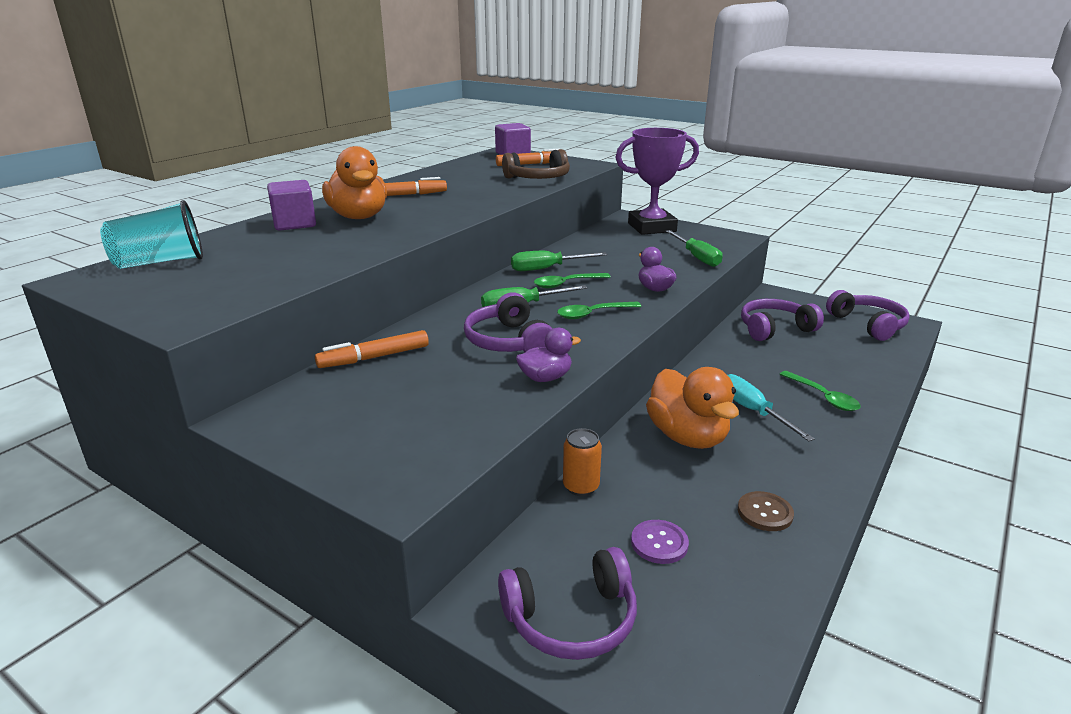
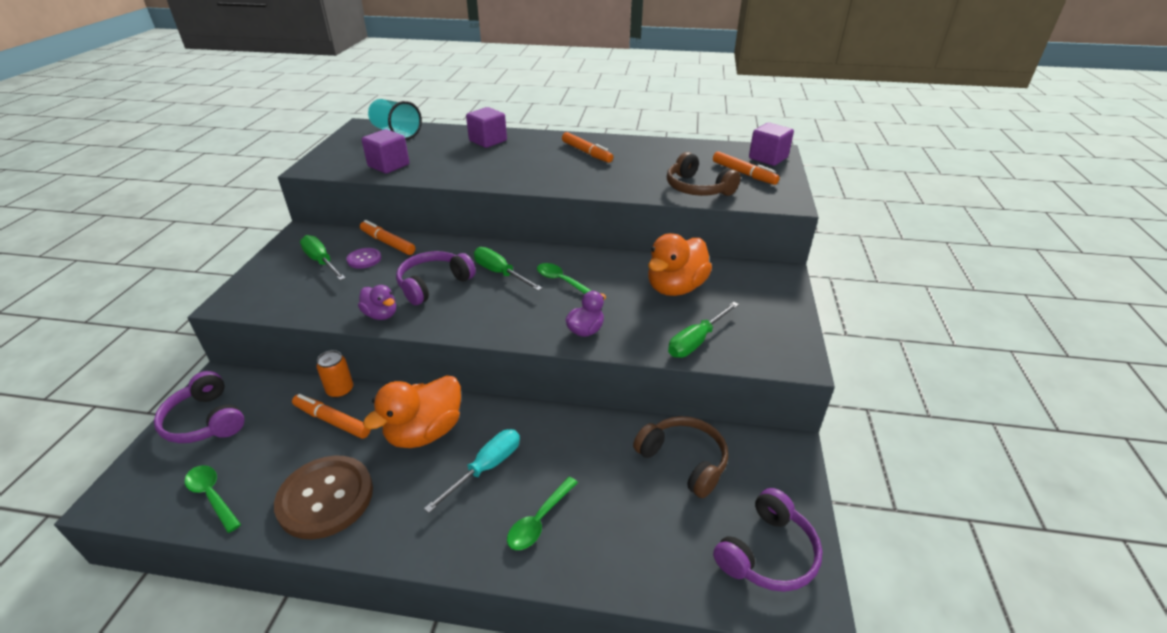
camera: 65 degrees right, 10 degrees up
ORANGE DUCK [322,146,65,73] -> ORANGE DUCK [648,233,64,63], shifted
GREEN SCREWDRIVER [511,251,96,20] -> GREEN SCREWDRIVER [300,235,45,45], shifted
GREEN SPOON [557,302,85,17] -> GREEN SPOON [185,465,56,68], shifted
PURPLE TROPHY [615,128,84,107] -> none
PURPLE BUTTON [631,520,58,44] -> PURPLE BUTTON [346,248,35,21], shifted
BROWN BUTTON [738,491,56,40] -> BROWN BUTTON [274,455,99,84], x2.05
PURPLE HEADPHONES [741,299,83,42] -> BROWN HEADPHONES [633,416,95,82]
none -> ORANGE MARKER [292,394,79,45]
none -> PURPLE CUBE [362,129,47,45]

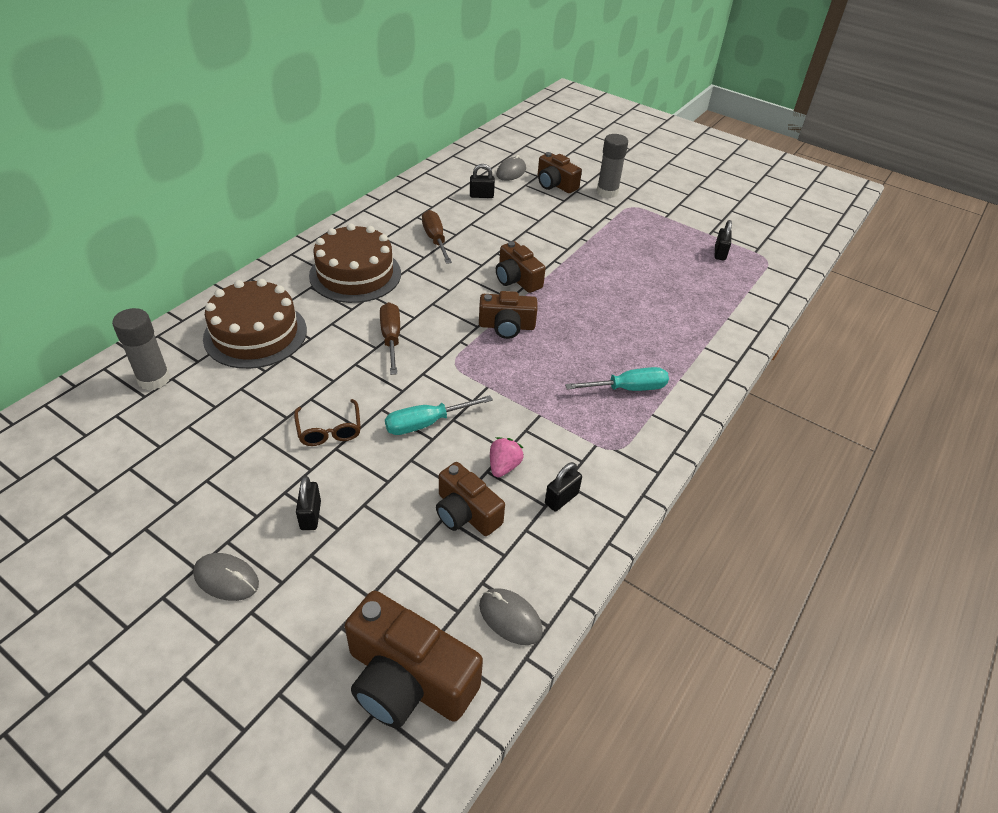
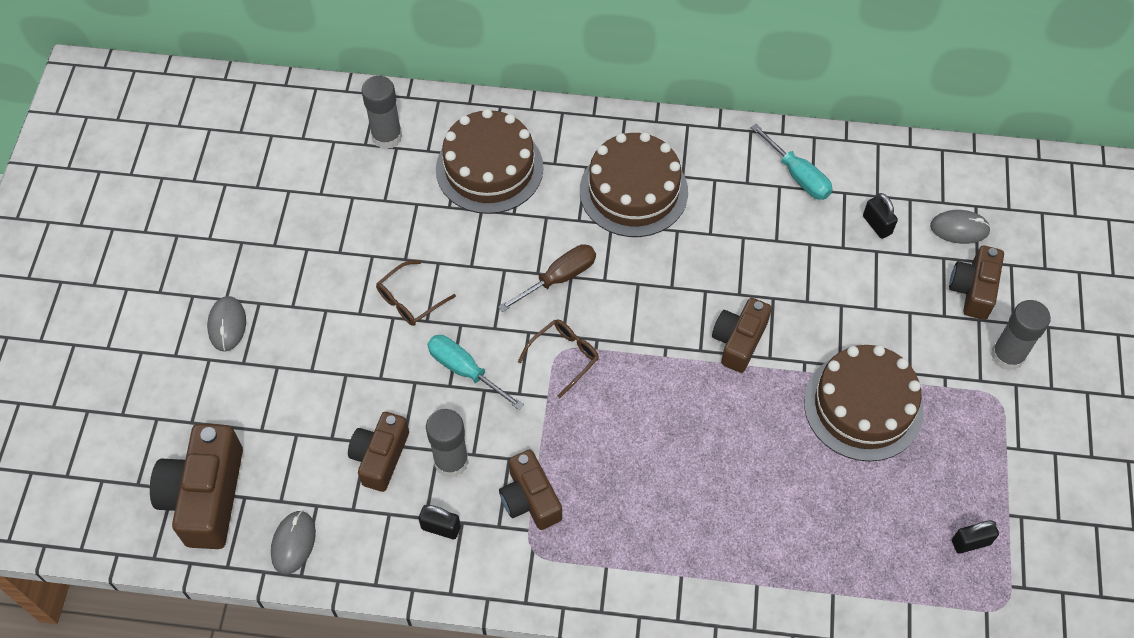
camera: 65 degrees right, 15 degrees up
BLACK PADLOCK [296,476,25,54] -> none
BROWN SCREWDRIVER [422,210,30,54] -> none
BROWN CAMERA [479,291,58,48] -> BROWN CAMERA [499,449,63,81], shifted
PINK STRAWBERRY [490,437,34,40] -> GREY GLUE STICK [426,409,43,69]
TURQUOISE SCREWDRIVER [565,367,104,24] -> TURQUOISE SCREWDRIVER [751,124,82,76], shifted
none -> BROWN GLASSES [518,319,81,79]
none -> BROWN CAKE [804,345,119,117]

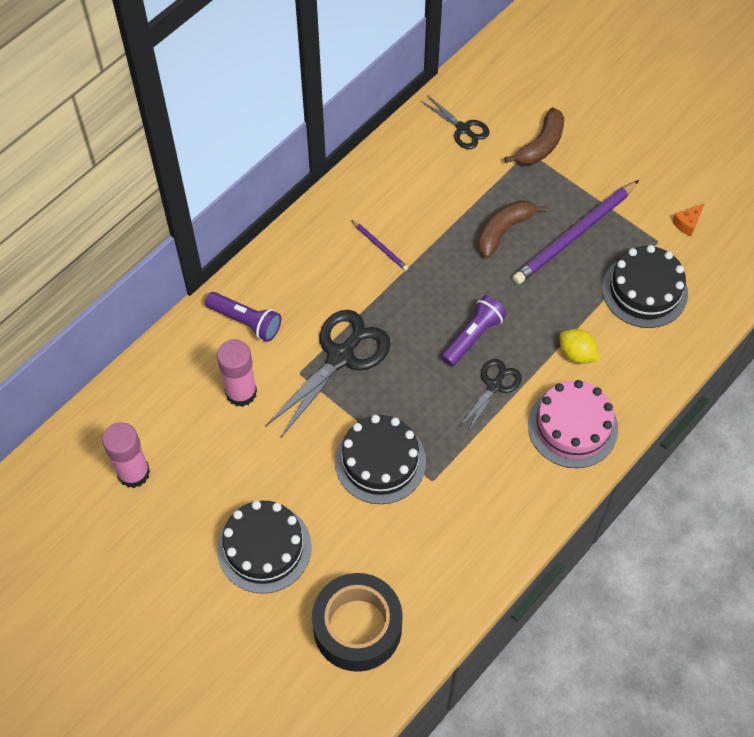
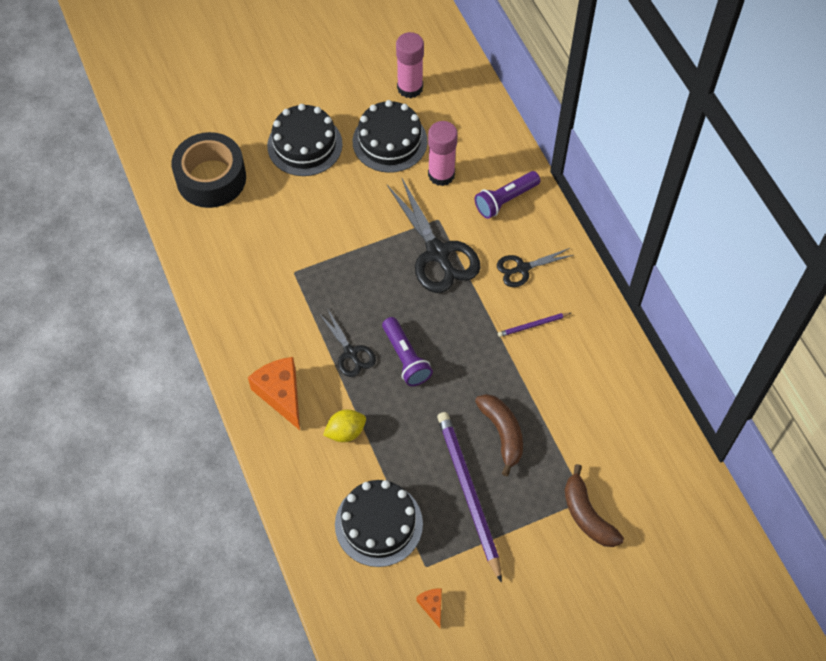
camera: 115 degrees right, 0 degrees up
BLACK CAKE [335,415,91,89] -> BLACK CAKE [353,100,74,73], shifted
BLACK SCISSORS [421,95,69,54] -> BLACK SCISSORS [497,248,77,39], shifted
PINK CAKE [528,380,90,88] -> ORANGE CHEESE [248,357,52,73]

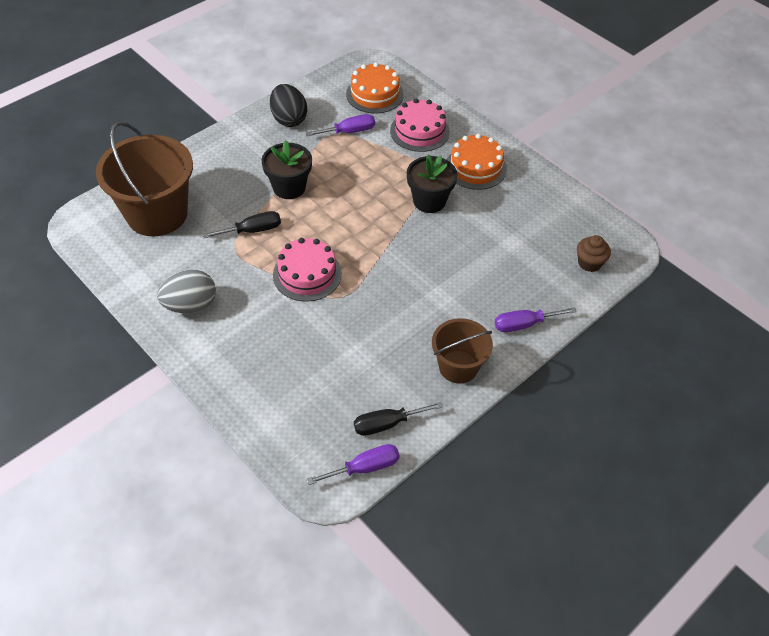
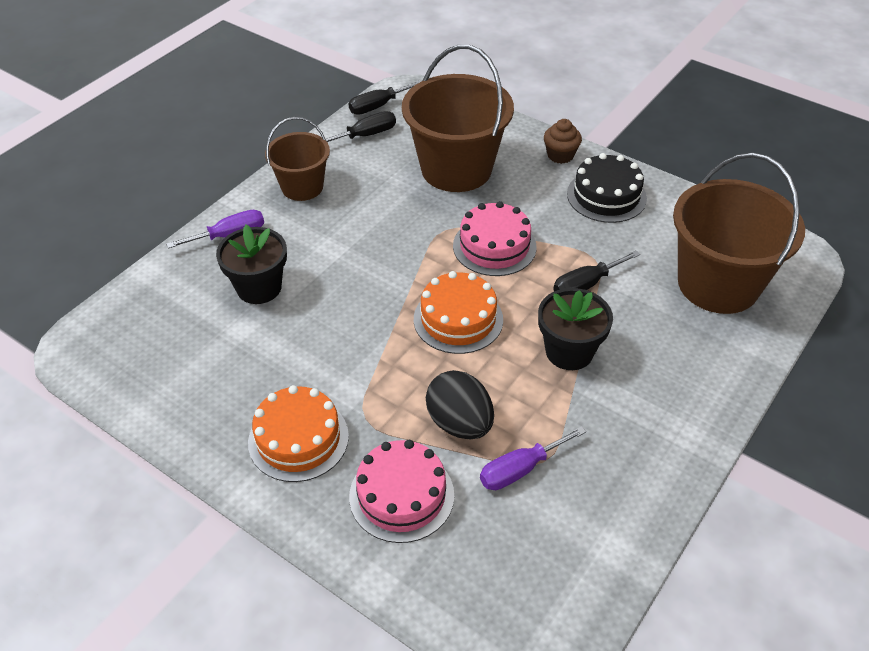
camera: 170 degrees right, 5 degrees down
GREY EGG [157,269,59,44] -> BLACK CAKE [567,153,80,70]
BLACK EGG [270,84,37,43] -> BLACK EGG [426,370,68,69], shifted
PURPLE SCREWDRIVER [307,444,93,41] -> BLACK SCREWDRIVER [349,80,73,35]
ORANGE CAKE [346,62,58,52] -> ORANGE CAKE [414,271,89,83], shifted
BLACK FLOWER POT [407,154,51,59] -> BLACK FLOWER POT [216,225,71,79], shifted
BROWN CUPCAKE [577,235,34,37] -> BROWN CUPCAKE [544,119,38,45], shifted
none -> BROWN BUCKET [402,45,112,147]

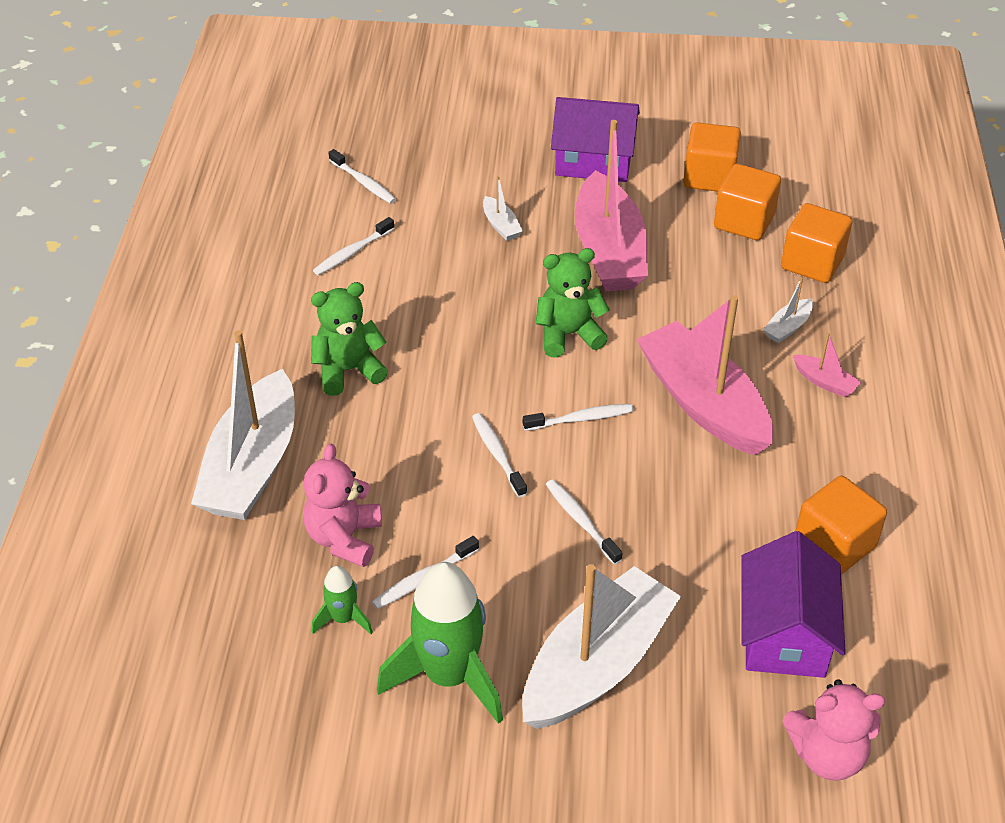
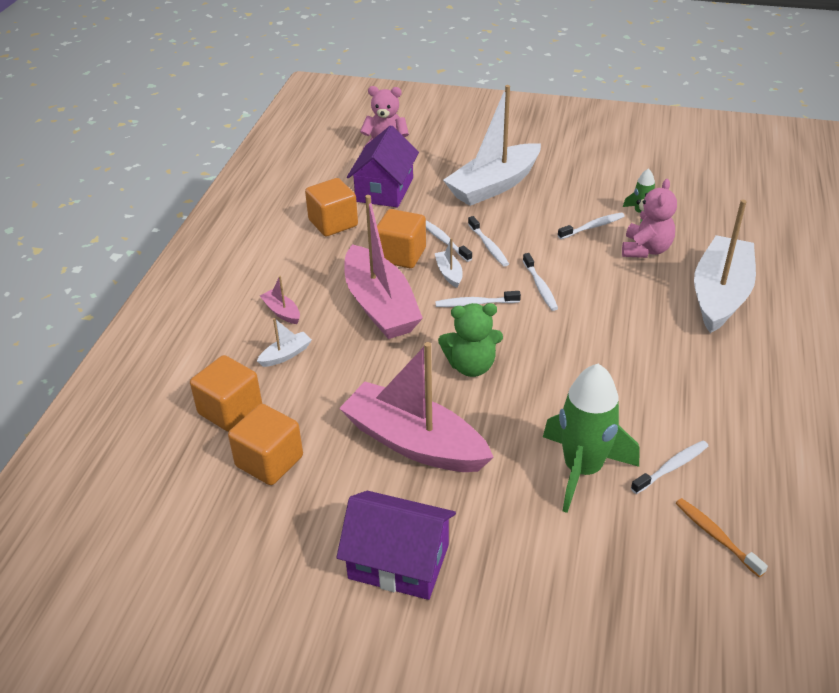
camera: 170 degrees left, 5 degrees down
GREEN TEDDY BEAR [311,282,77,114] -> none
WHITE TOOTHBRUSH [328,149,68,55] -> WHITE TOOTHBRUSH [426,221,46,41], shifted
GREEN ROCKET [377,562,126,162] -> GREEN ROCKET [543,364,96,149], shifted
WHITE BOAT [483,176,40,65] -> WHITE BOAT [435,238,28,50], shifted
PINK BOAT [575,120,73,171] -> PINK BOAT [339,342,155,130], 60 degrees counterclockwise
ORANGE CUBE [683,122,58,70] -> ORANGE CUBE [377,209,49,59], shifted
none -> ORANGE TOOTHBRUSH [676,498,92,79]

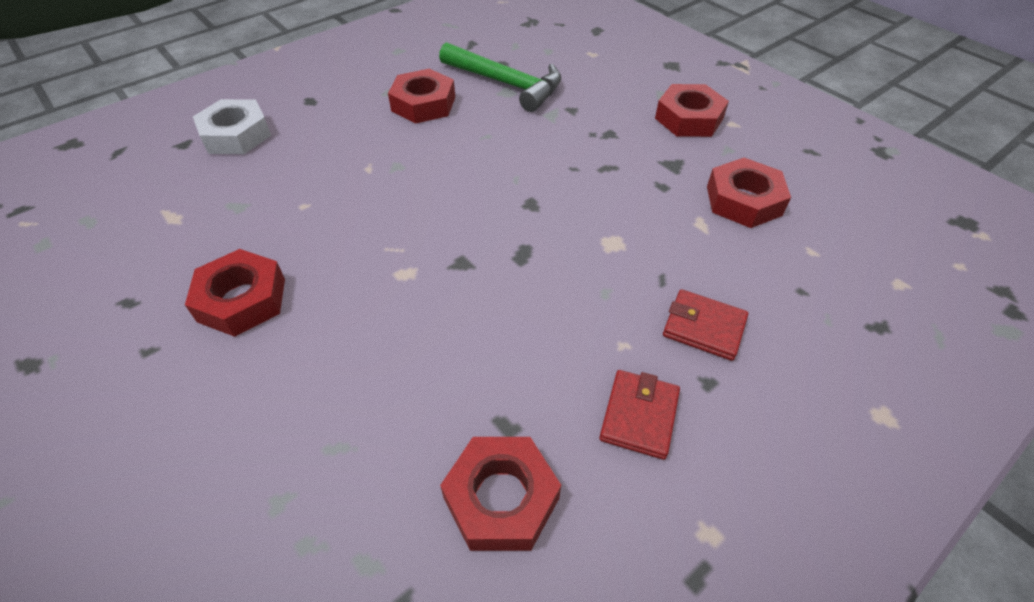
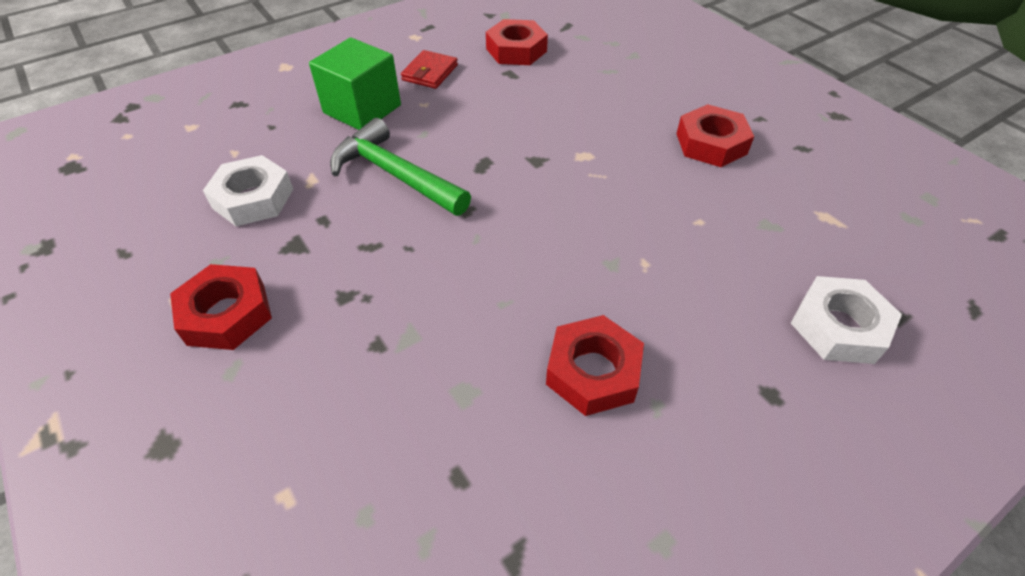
camera: 175 degrees left, 0 degrees up
GREEN HAMMER [439,42,122,70] -> GREEN HAMMER [330,118,141,98], shifted
RED WALLET [663,289,85,72] -> GREEN CUBE [309,38,92,92]
RED NUT [707,158,84,70] -> WHITE NUT [203,155,90,71]

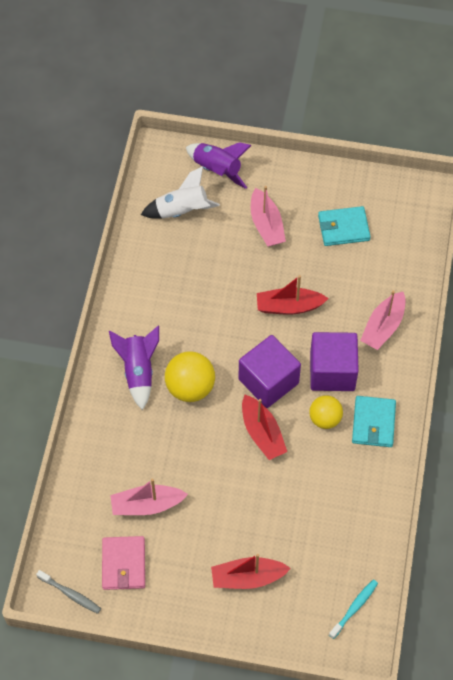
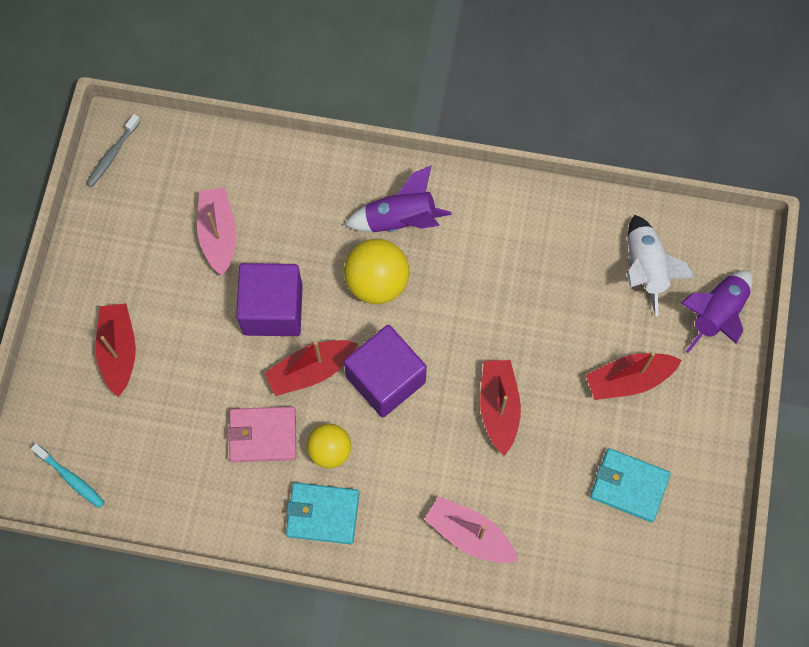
camera: 90 degrees right, 10 degrees up
PINK WALLET [102,536,43,54] -> PINK WALLET [227,407,69,55], shifted
PINK BOAT [251,186,35,61] -> RED BOAT [586,352,96,48]
PURPLE CUBE [310,332,49,59] -> PURPLE CUBE [236,263,67,73], shifted
TURQUOISE WALLET [318,206,53,40] -> TURQUOISE WALLET [590,448,81,74], 60 degrees counterclockwise

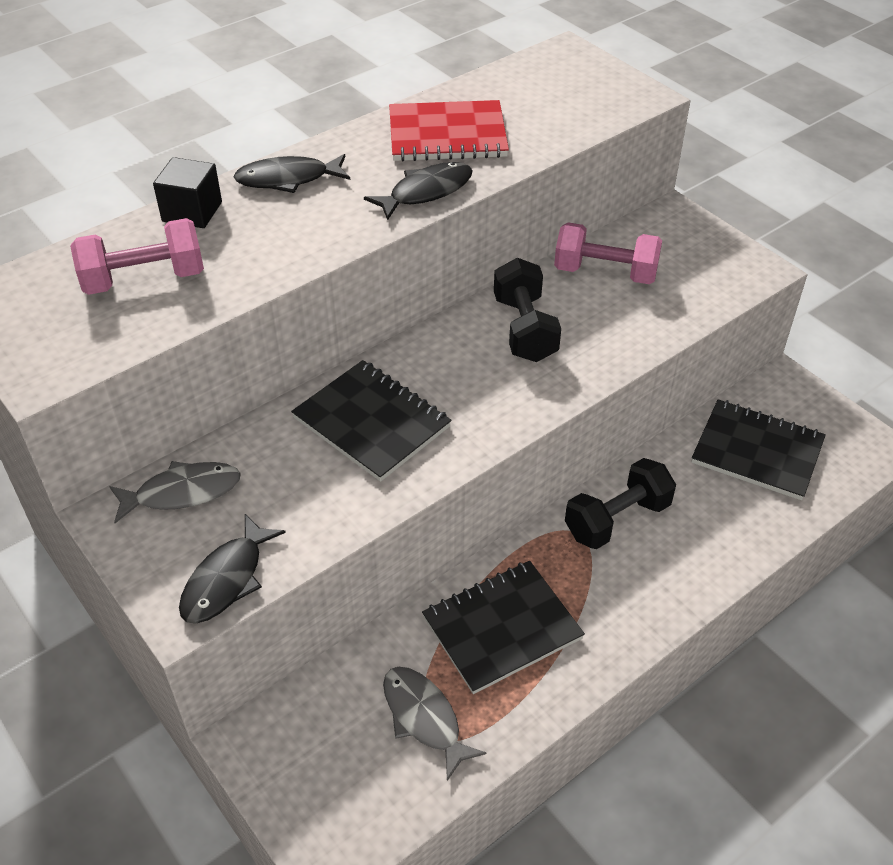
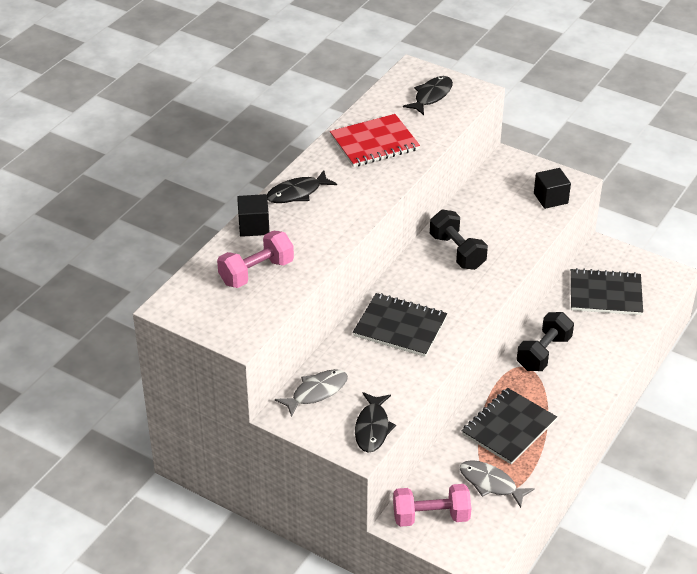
camera: 20 degrees left, 5 degrees down
BLACK FISH [364,162,109,58] -> BLACK FISH [403,76,50,39], shifted
PINK DUMBBELL [554,223,108,61] -> PINK DUMBBELL [393,484,78,43], shifted
none -> BLACK CUBE [534,168,37,41]

